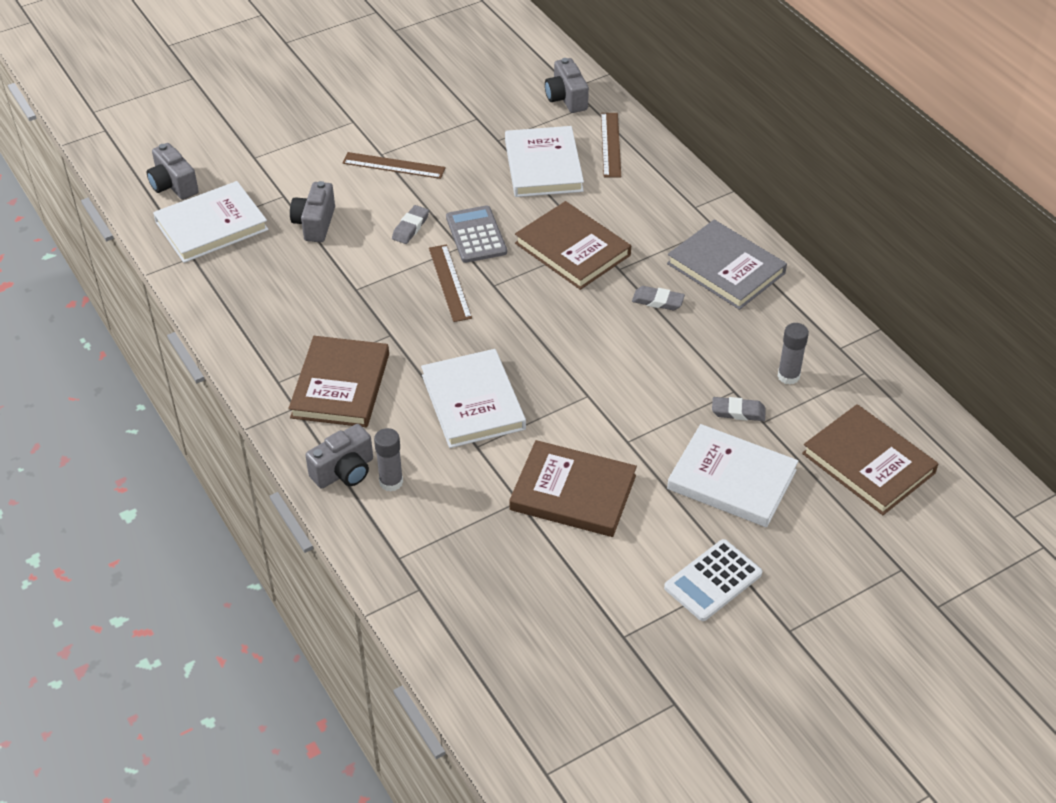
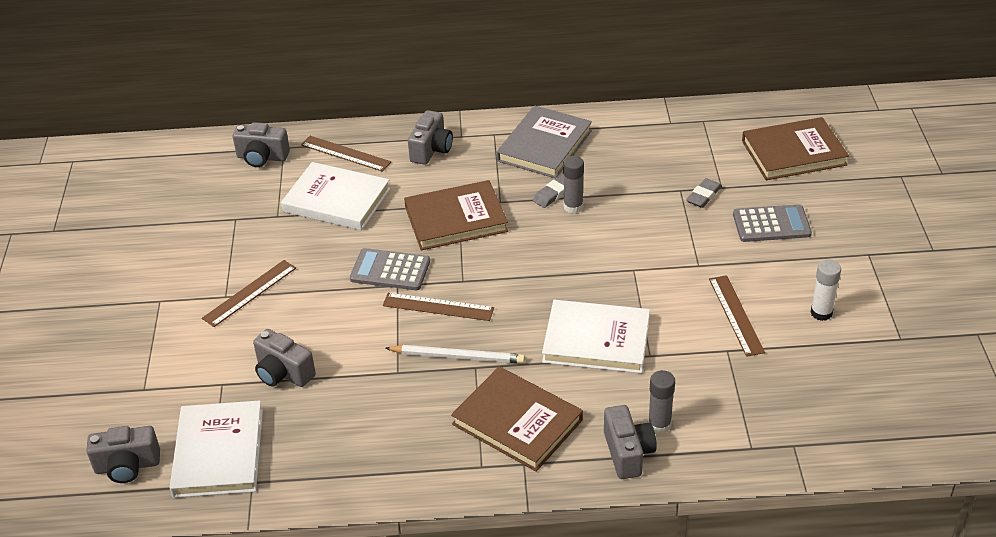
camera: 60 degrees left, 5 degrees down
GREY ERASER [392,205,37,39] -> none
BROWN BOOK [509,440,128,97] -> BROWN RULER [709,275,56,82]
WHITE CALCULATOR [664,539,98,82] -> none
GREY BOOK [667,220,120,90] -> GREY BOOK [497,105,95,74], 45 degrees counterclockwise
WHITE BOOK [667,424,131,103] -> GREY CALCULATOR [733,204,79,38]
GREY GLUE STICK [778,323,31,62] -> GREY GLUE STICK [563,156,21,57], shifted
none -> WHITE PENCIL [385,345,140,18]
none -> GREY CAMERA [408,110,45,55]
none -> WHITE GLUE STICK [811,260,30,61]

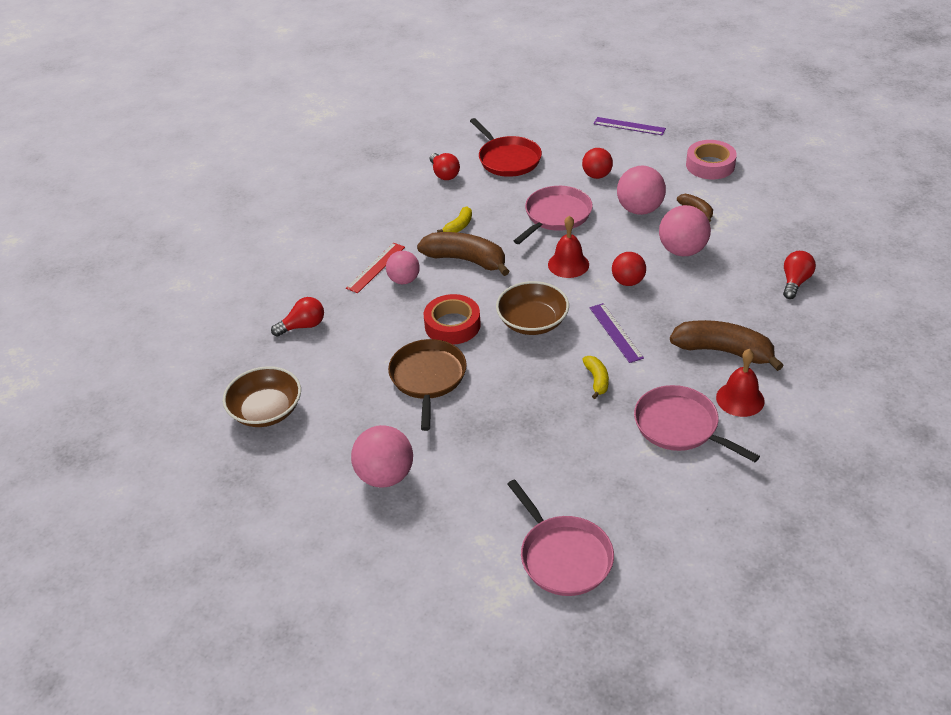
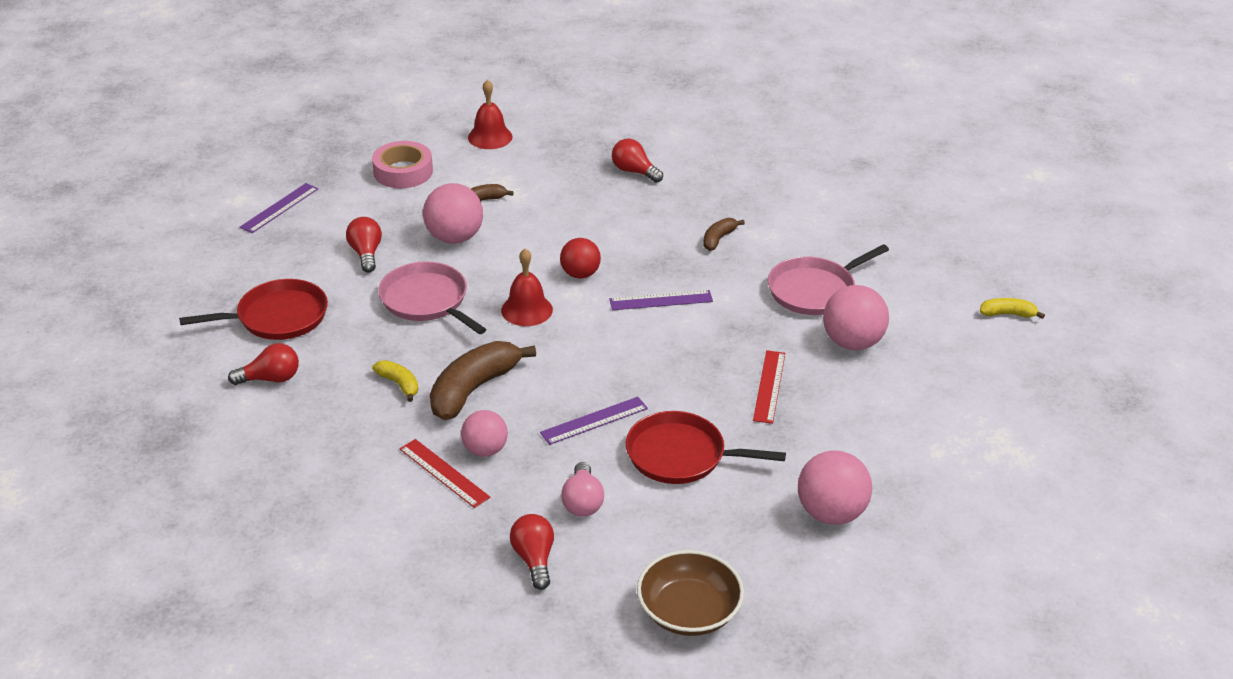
camera: 80 degrees left, 5 degrees down
BROWN PAN [388,339,79,92] -> RED PAN [626,411,160,73]
RED TAPE [424,294,57,51] -> PURPLE RULER [540,397,108,48]
BROWN BOWL [496,281,73,54] -> none
PINK PAN [507,479,107,117] -> none
RED BALL [582,148,31,31] -> RED LIGHT BULB [346,217,36,55]
YELLOW BANANA [582,356,27,43] -> YELLOW BANANA [980,298,65,21], shifted
PINK BALL [659,205,52,51] -> PINK BALL [823,285,66,65], shifted
BROWN BANANA [670,320,114,51] -> BROWN BANANA [703,218,42,33], x0.50
RED BELL [716,349,49,68] -> RED BELL [468,79,44,70], shifted
none -> PINK LIGHT BULB [561,462,43,55]
none -> RED RULER [753,350,32,74]

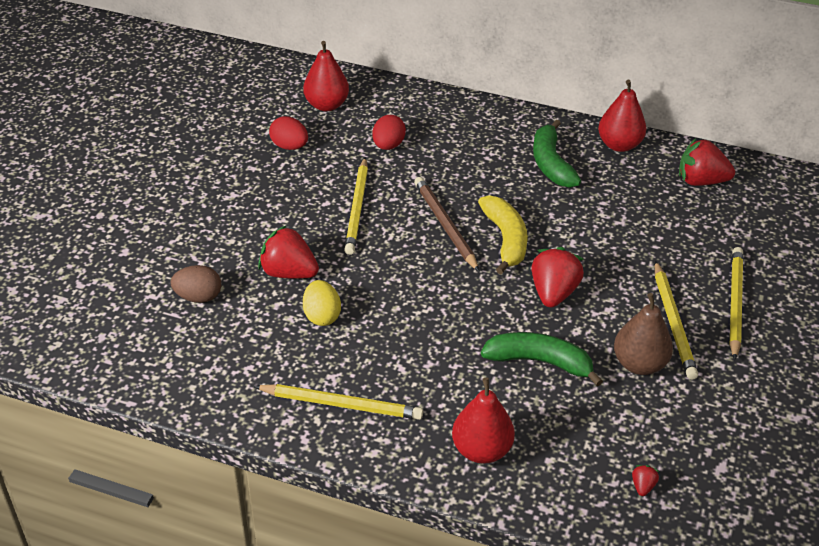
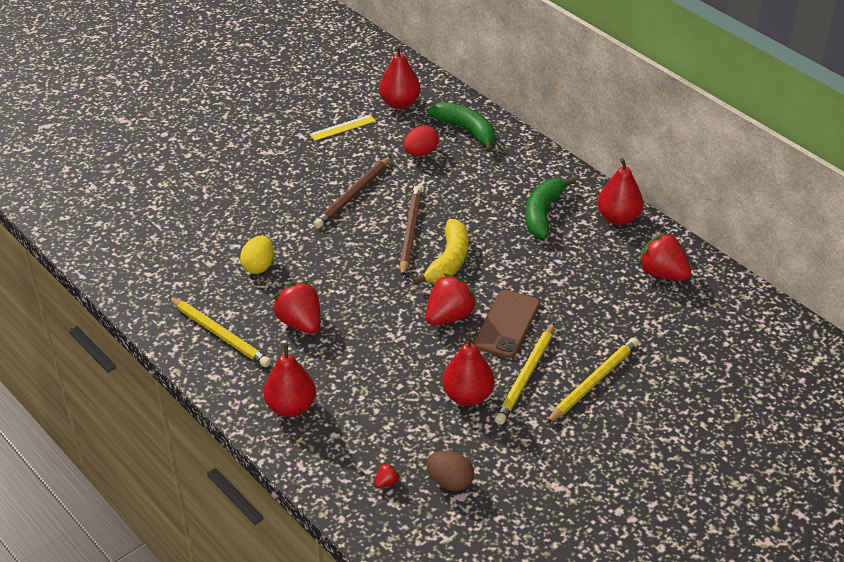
camera: 30 degrees right, 0 degrees up
BROWN EGG [171,265,50,38] -> BROWN EGG [427,451,47,40], shifted
RED STRAWBERRY [258,226,61,53] -> RED STRAWBERRY [272,281,49,53], shifted
RED EGG [269,116,39,34] -> YELLOW RULER [310,115,66,26]
YELLOW PENCIL [344,158,24,97] -> BROWN PENCIL [313,156,79,73]
GREEN BANANA [481,332,122,54] -> GREEN BANANA [428,102,67,51], shifted
BROWN PEAR [614,293,59,82] -> RED PEAR [442,332,52,74]
none -> BROWN PHONE [474,290,66,68]

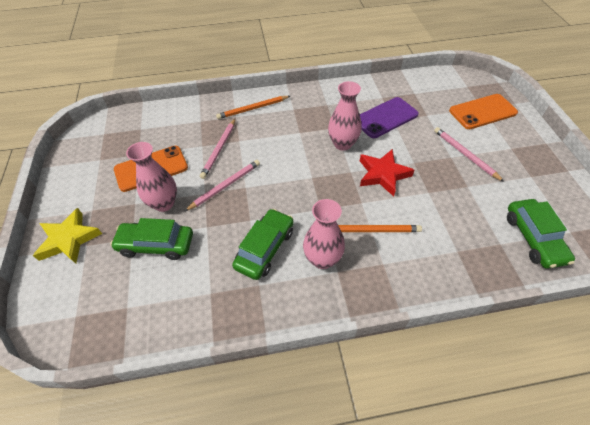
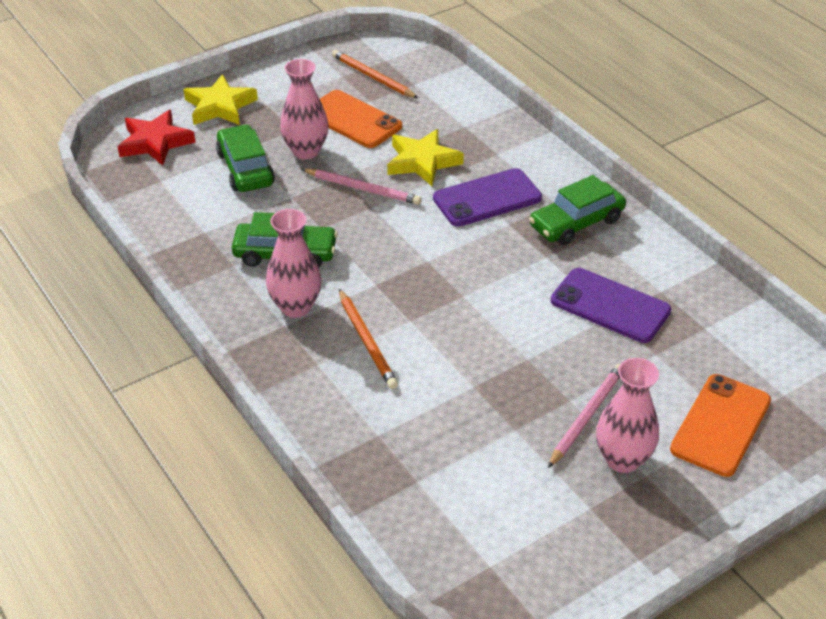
camera: 65 degrees right, 10 degrees down
PINK PENCIL [200,119,35,60] -> YELLOW STAR [387,129,77,57]
ORANGE PENCIL [216,96,74,23] -> ORANGE PENCIL [332,50,86,48], shifted
PINK VASE [328,81,34,70] -> PINK VASE [596,358,63,115], shifted
RED STAR [360,149,55,48] -> RED STAR [117,110,79,56], shifted
ORANGE PHONE [449,94,69,35] -> ORANGE PHONE [670,374,101,103], 75 degrees clockwise
GREEN CAR [507,199,68,70] -> GREEN CAR [529,175,97,70], shifted
none -> PURPLE PHONE [433,168,109,59]

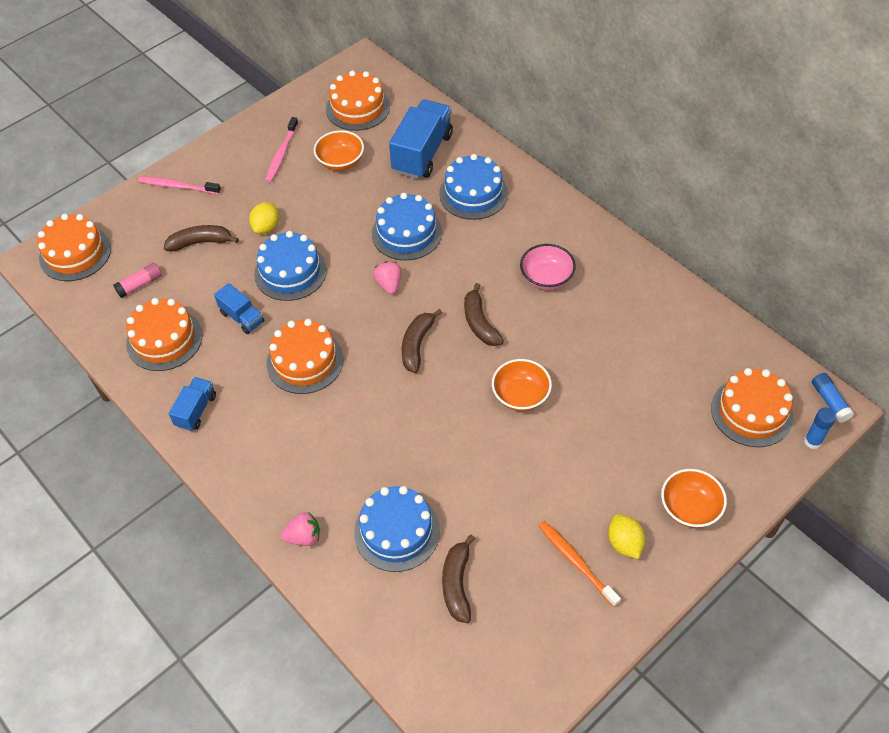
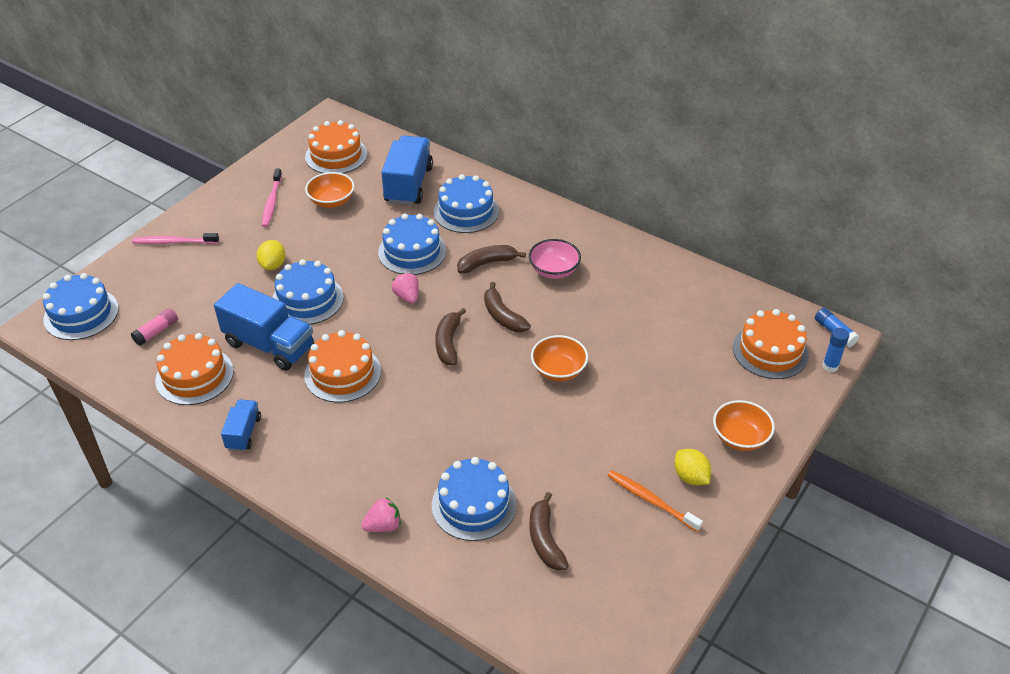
camera: 15 degrees left, 10 degrees down
ORANGE CAKE [37,214,74,67] -> BLUE CAKE [43,273,76,67]
BROWN BANANA [164,225,75,26] -> BROWN BANANA [457,245,69,29], shifted
BLUE TRUCK [214,283,50,51] -> BLUE TRUCK [214,283,100,88], x1.87

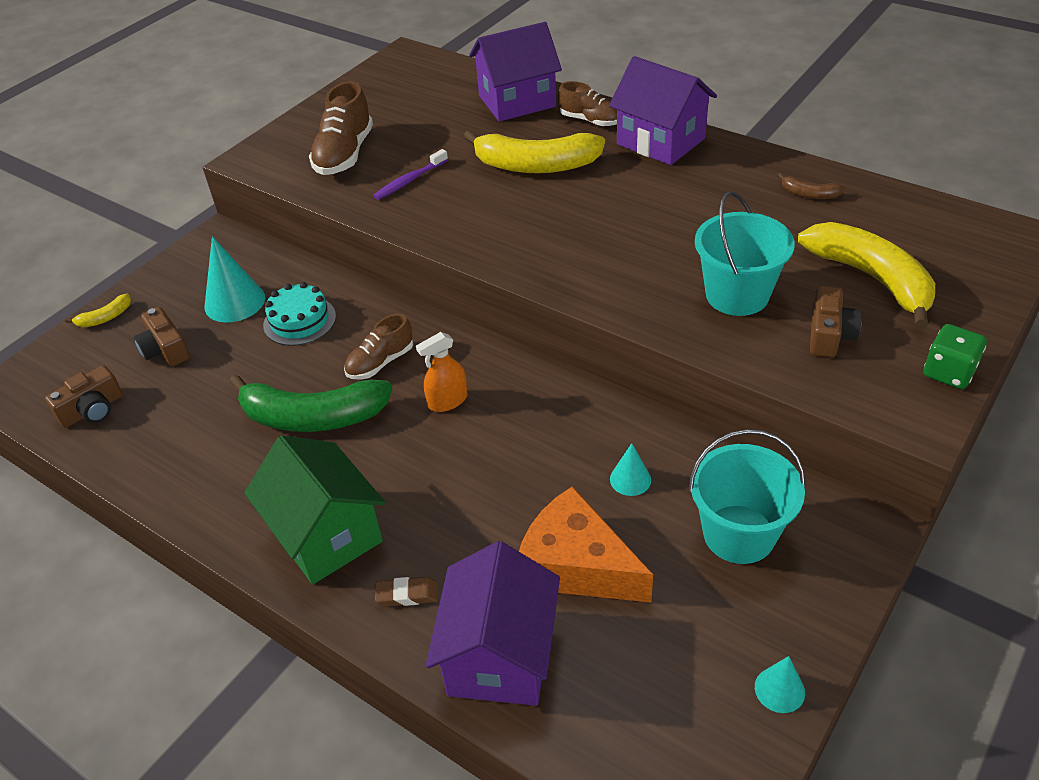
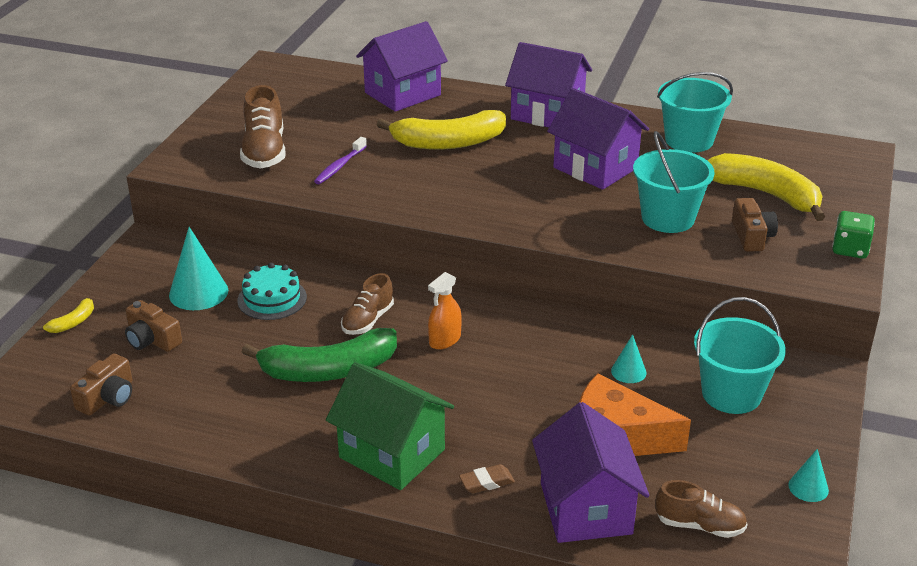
camera: 20 degrees left, 10 degrees down
BROWN SHOE [558,81,59,46] -> BROWN SHOE [655,480,93,58], shifted
BROWN BANANA [778,173,67,26] -> TURQUOISE BUCKET [657,72,76,81]
none -> PURPLE HOUSE [547,88,102,102]

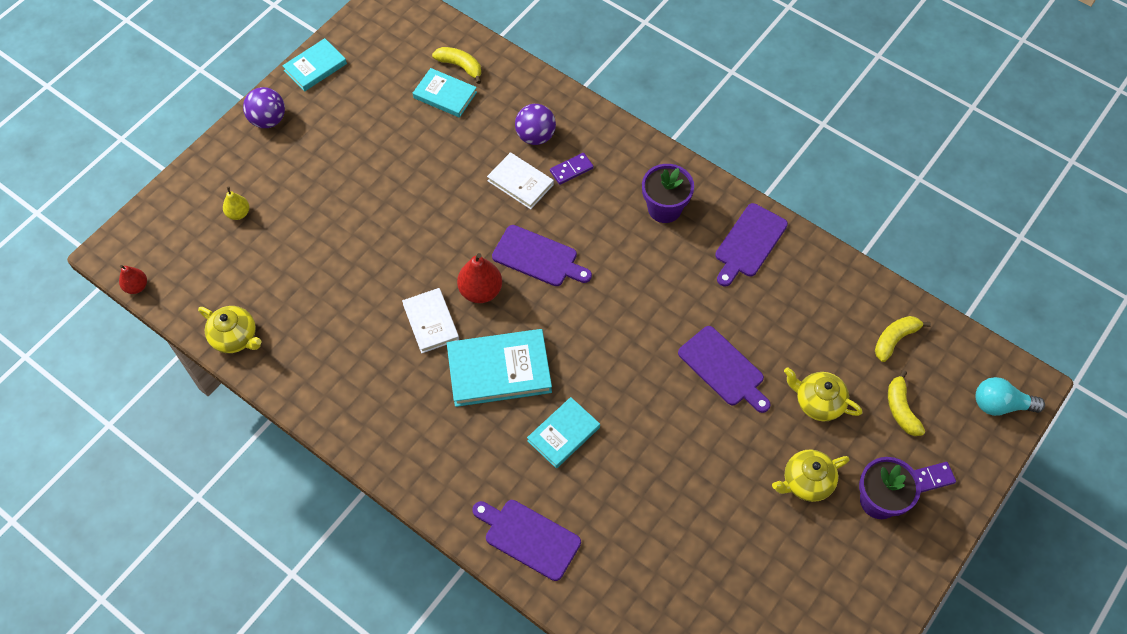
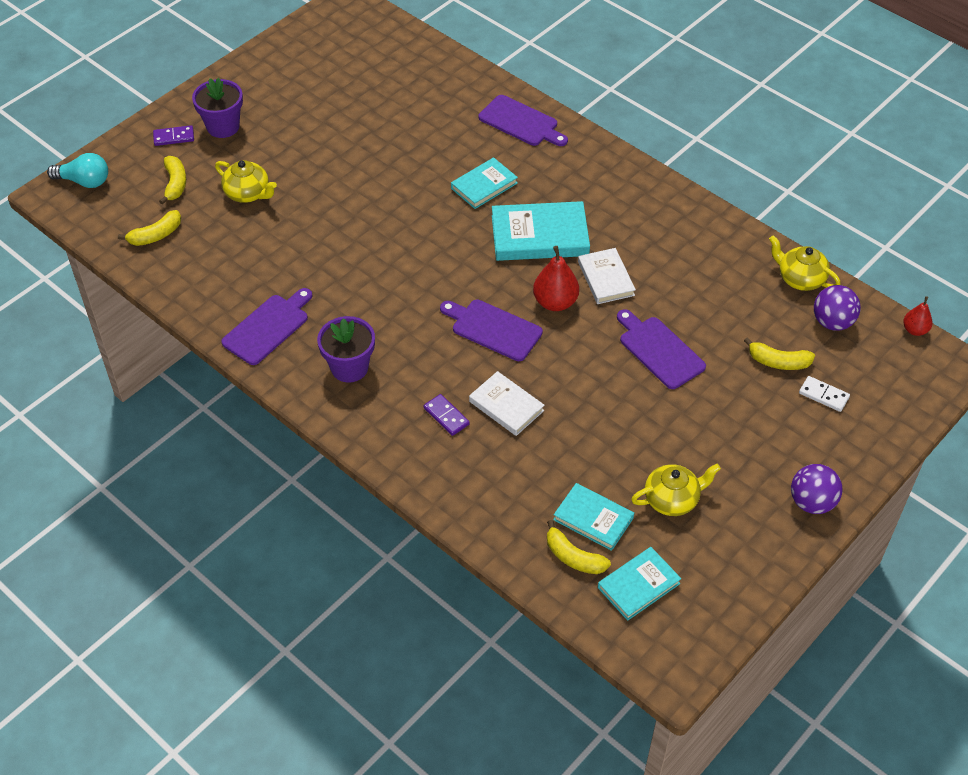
camera: 175 degrees left, 10 degrees down
YELLOW PEAR [223,186,26,34] -> WHITE DOMINO [799,376,51,36]
TURQUOISE BOOK [282,38,65,53] -> TURQUOISE BOOK [598,547,83,74], shifted
PURPLE BALL [515,104,41,41] -> PURPLE BALL [814,285,47,46], shifted
PURPLE DOMINO [550,153,44,32] -> PURPLE DOMINO [424,394,46,42], 75 degrees clockwise
PURPLE CUTTING BOARD [678,326,93,87] -> PURPLE CUTTING BOARD [617,309,89,80], shifted
YELLOW TEAPOT [772,449,78,53] -> YELLOW TEAPOT [631,464,90,52], shifted
none -> YELLOW BANANA [744,337,71,33]

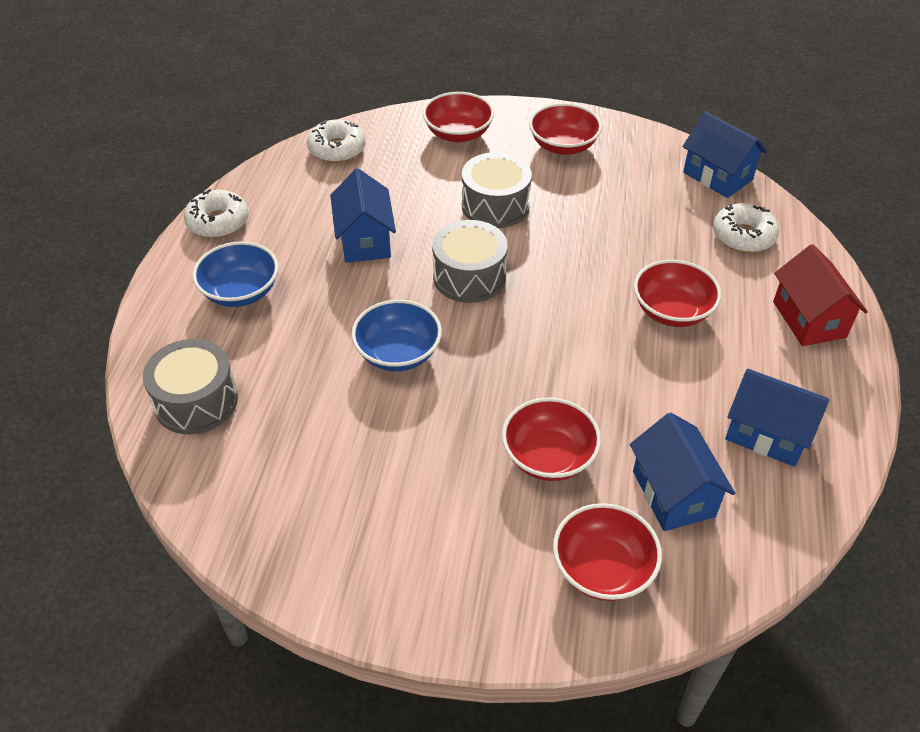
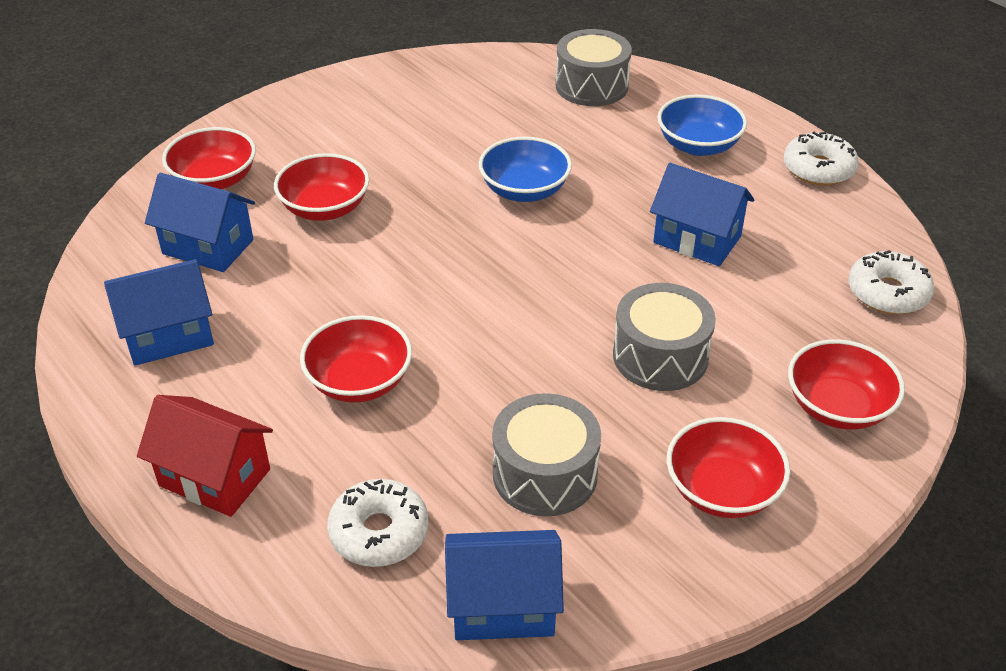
camera: 130 degrees right, 5 degrees down
GREY DRUM [432,220,76,83] -> GREY DRUM [492,393,109,123], shifted

